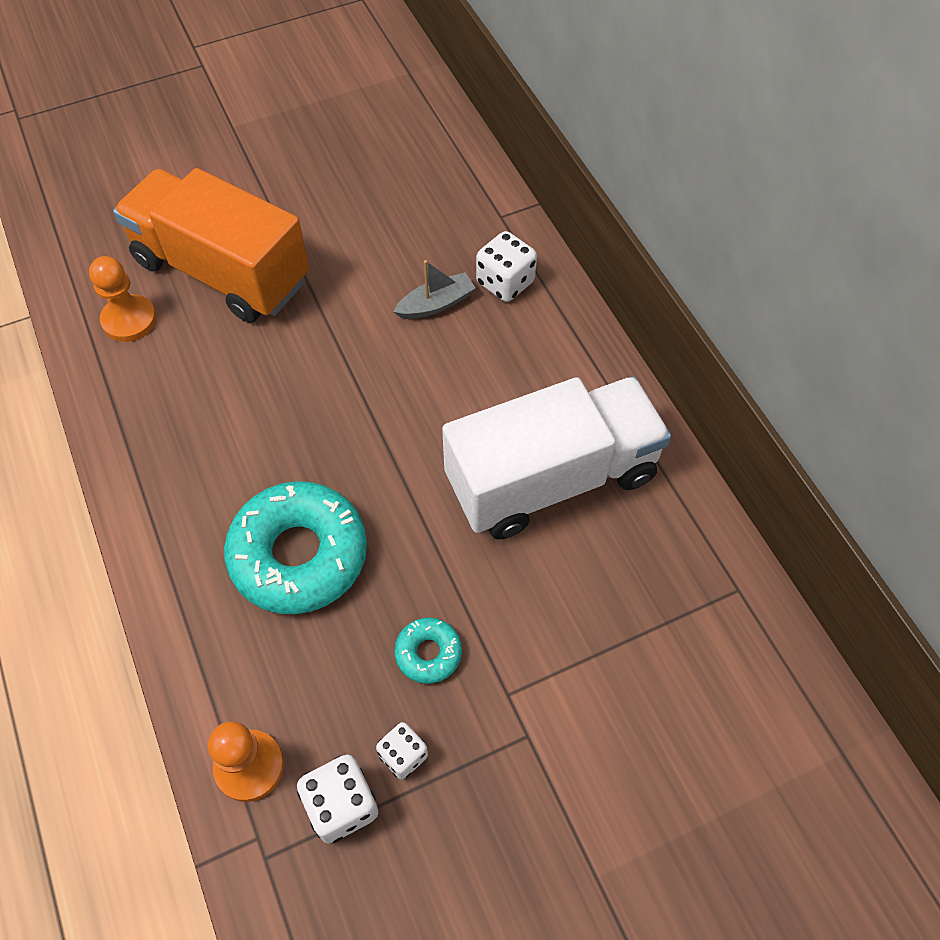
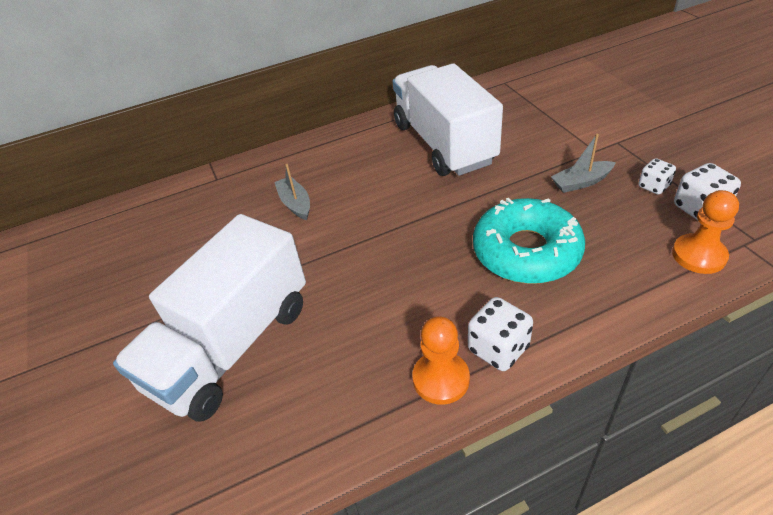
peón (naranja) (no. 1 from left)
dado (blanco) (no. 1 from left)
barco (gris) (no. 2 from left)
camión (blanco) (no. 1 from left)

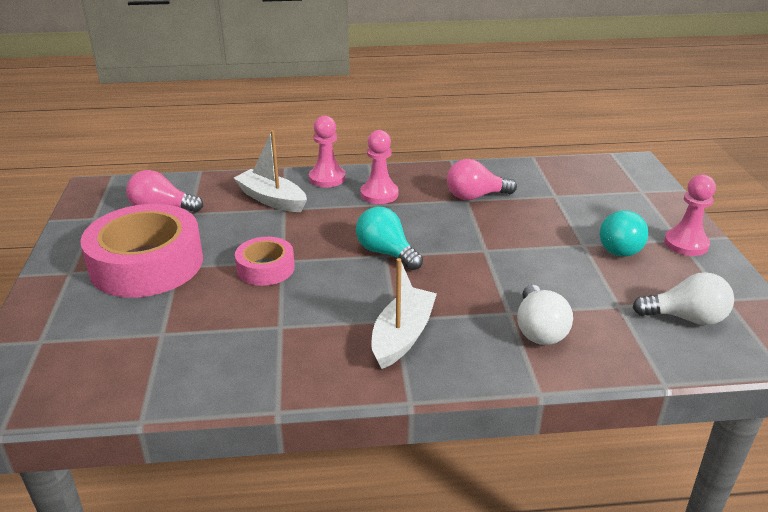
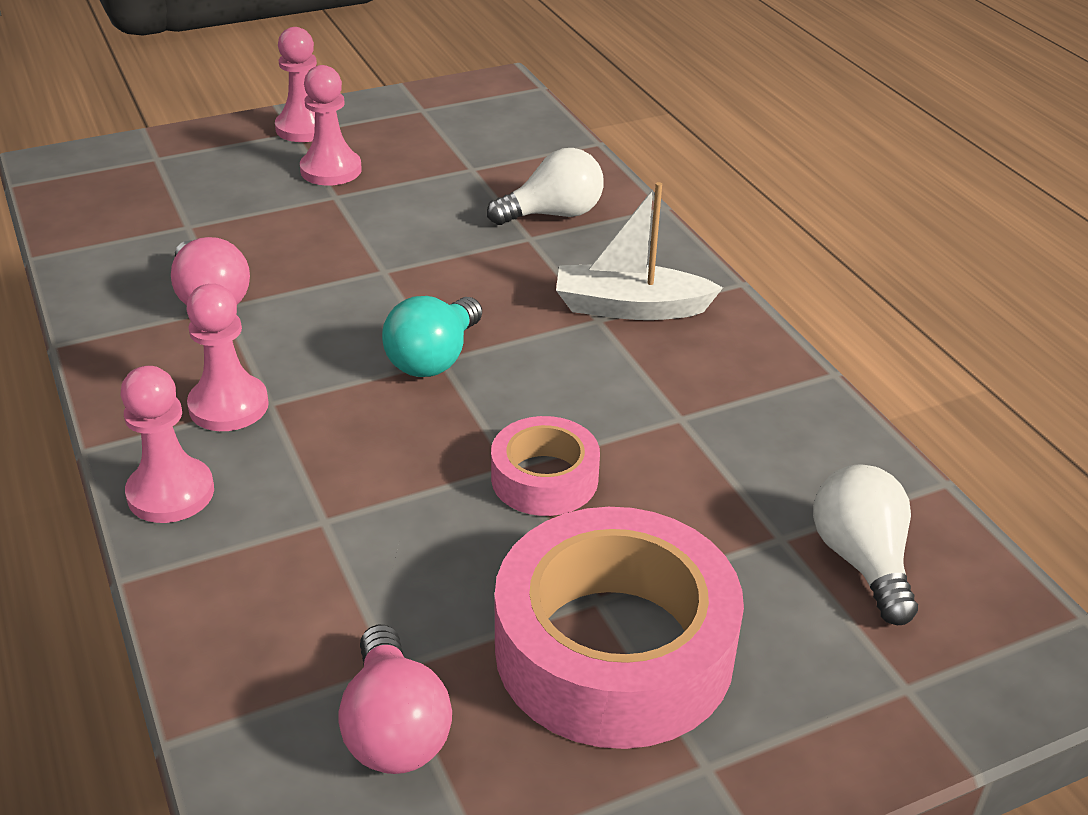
barco (blanco) (no. 1 from left in the first image)
bombilla (blanco) (no. 2 from left)
peón (rosa) (no. 4 from left)

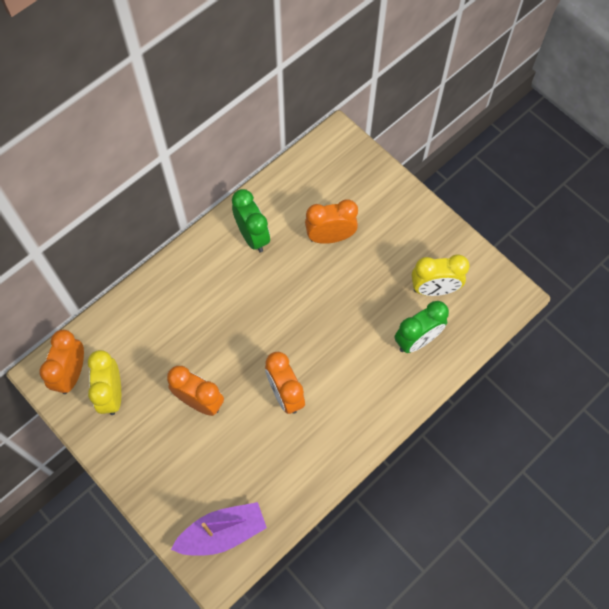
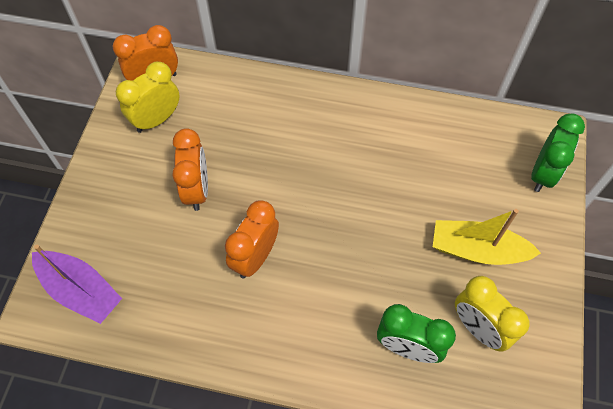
despertador (naranja) (no. 4 from left in the first image)
barco (amarillo)
despertador (verde) (no. 2 from left)

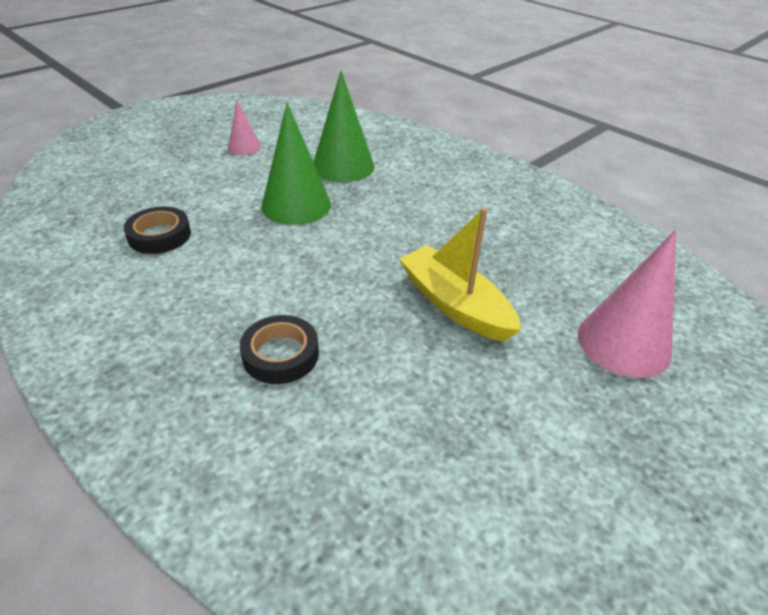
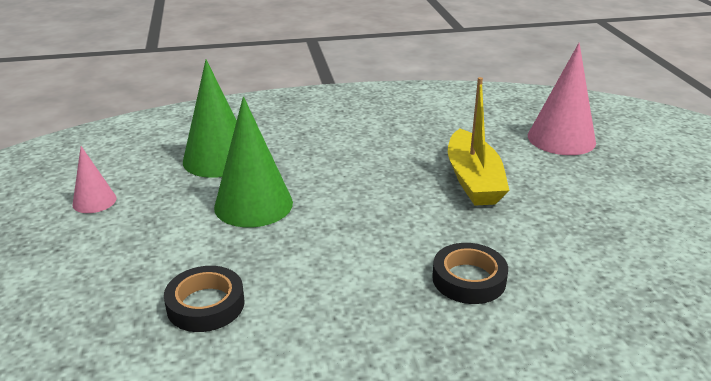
barco (amarillo)

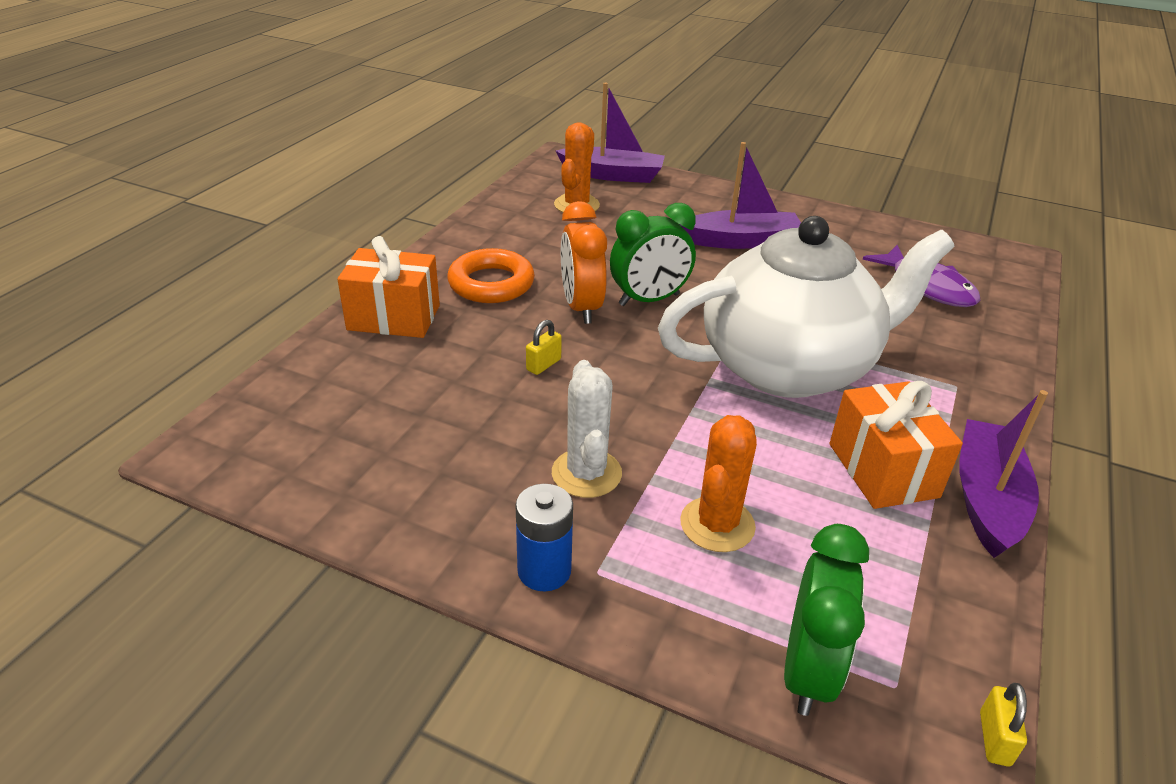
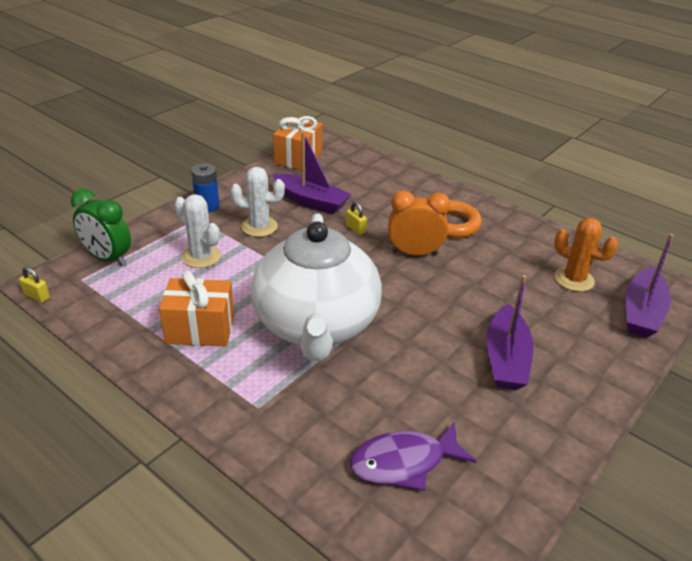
despertador (verde) (no. 1 from left in the first image)
regalo (naranja) (no. 2 from left)
barco (morado) (no. 1 from left)
cactus (blanco) (no. 1 from left)

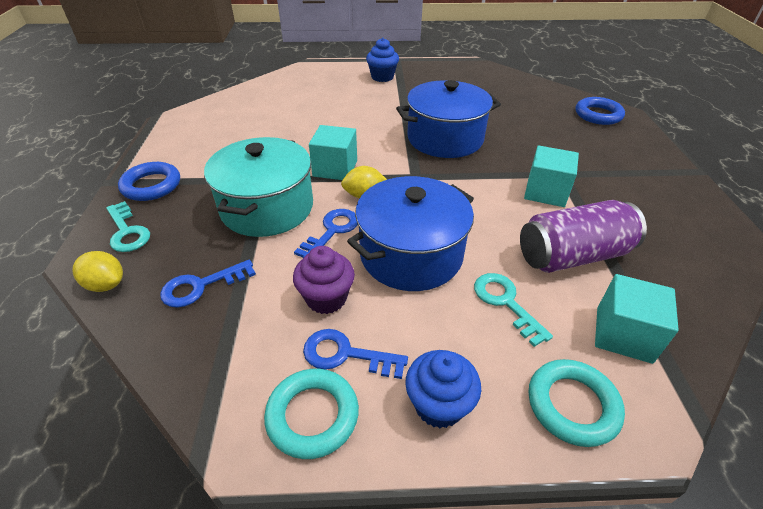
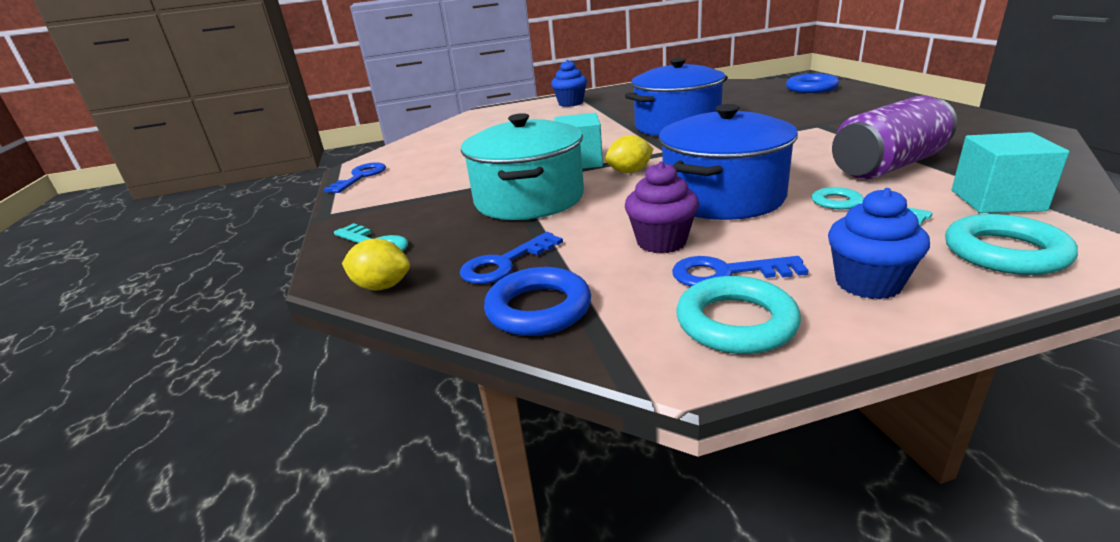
cubo (turquesa) (no. 2 from left in the first image)
anillo (azul) (no. 1 from left)
llave (azul) (no. 1 from left)

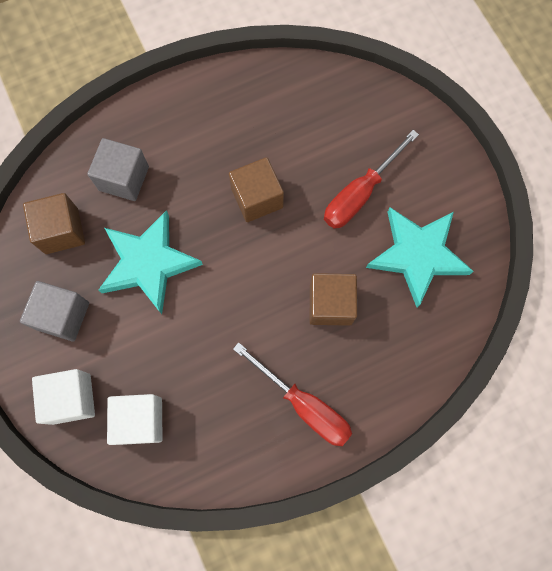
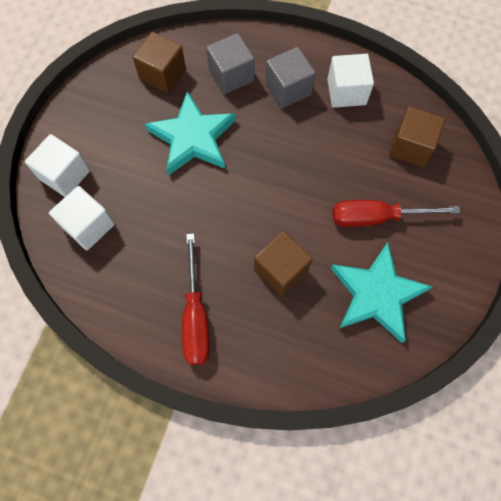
cubo (blanco) (no. 3 from left)
cubo (gris) (no. 2 from left)
cubo (marrón) (no. 3 from left)

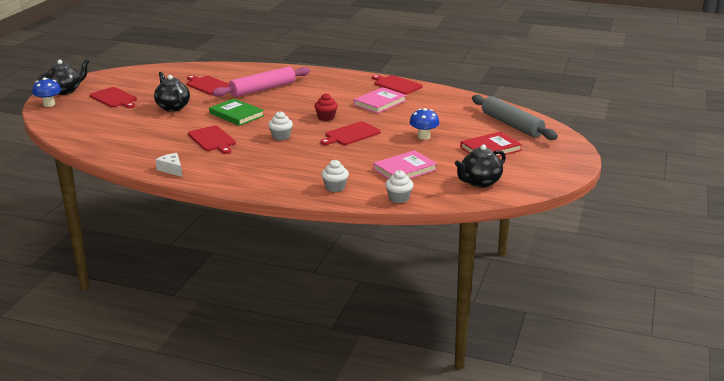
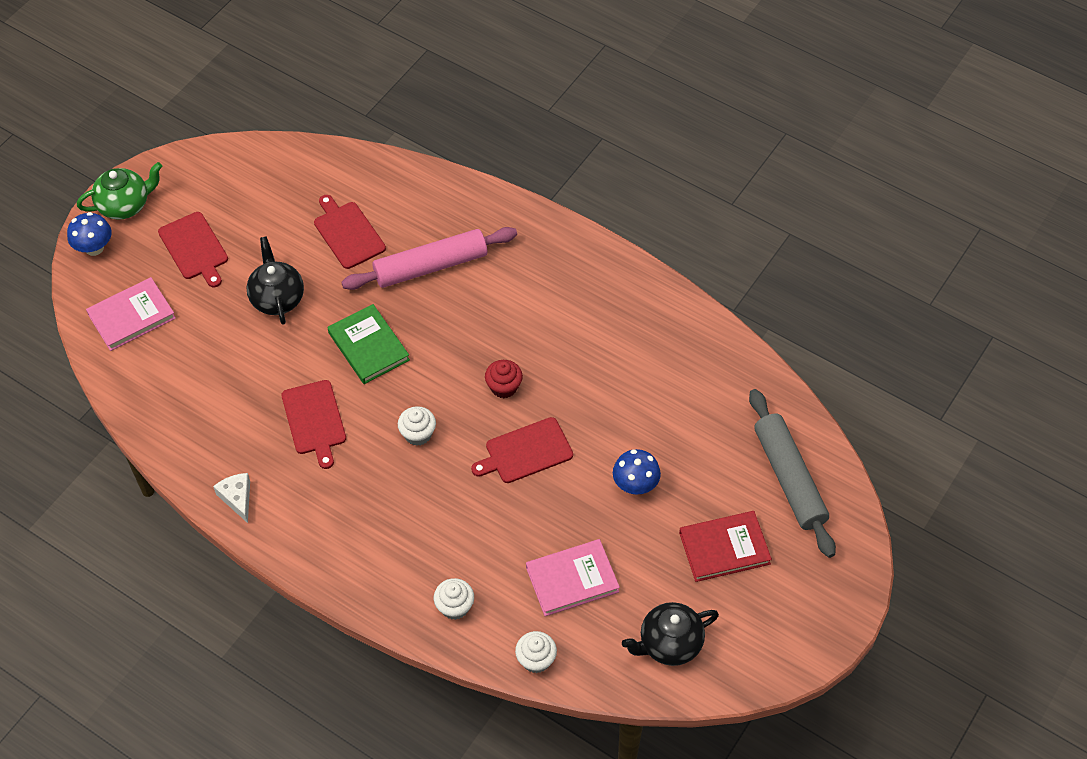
tabla de cortar (rojo) (no. 5 from left in the first image)
libro (rosa) (no. 1 from left)
tetera (verde)

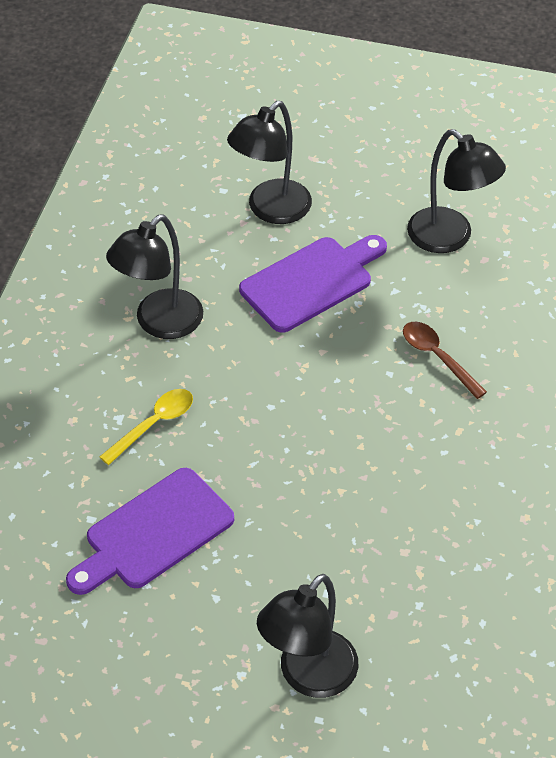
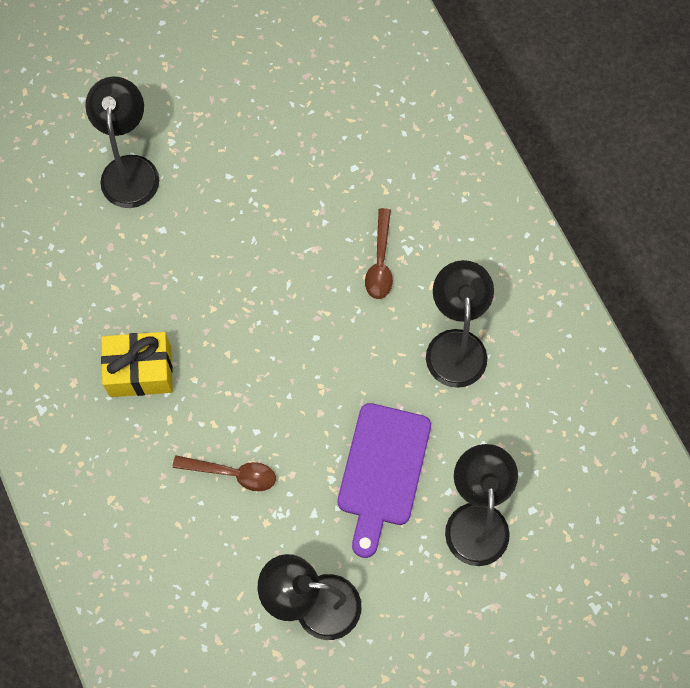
tabla de cortar (morado) (no. 1 from left in the first image)
regalo (amarillo)
cuchara (marrón) (no. 2 from left)

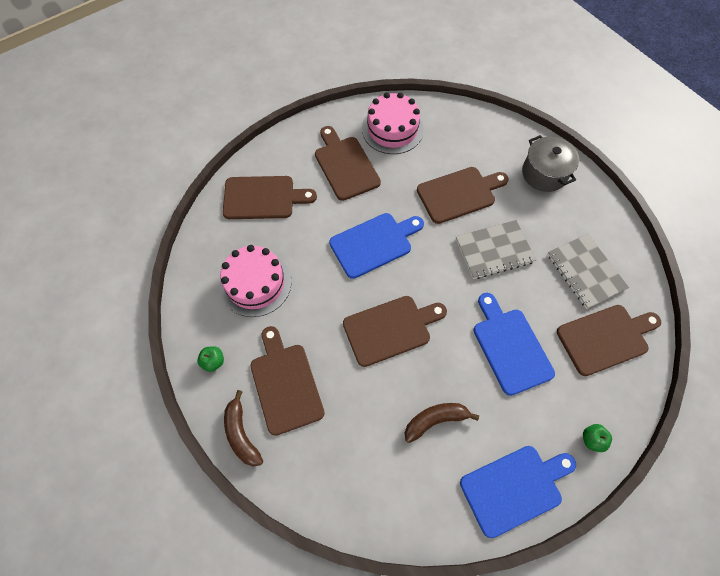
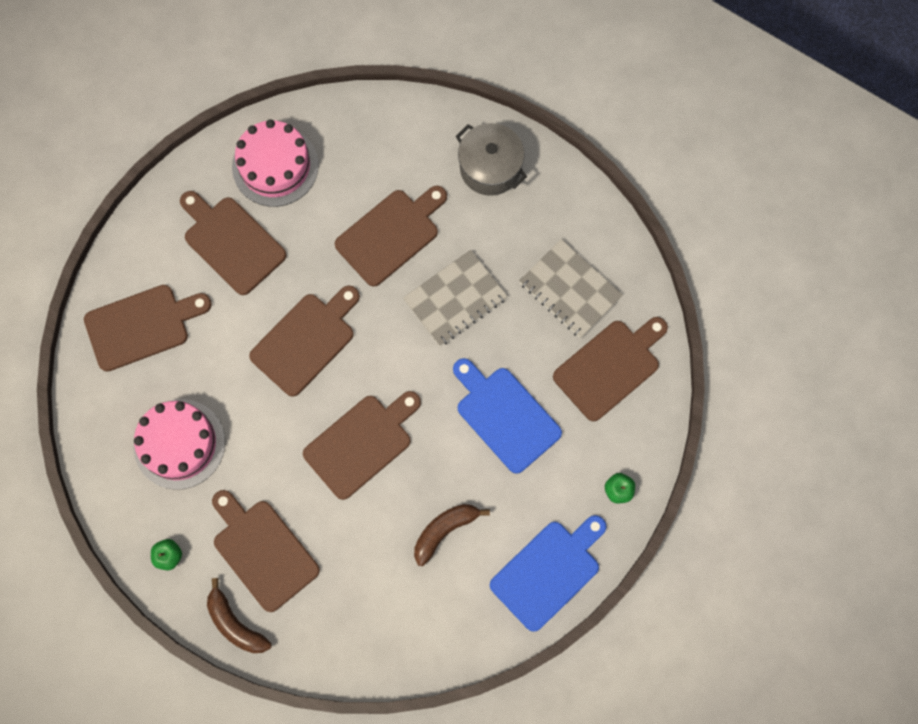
tabla de cortar (marrón) (no. 4 from left)

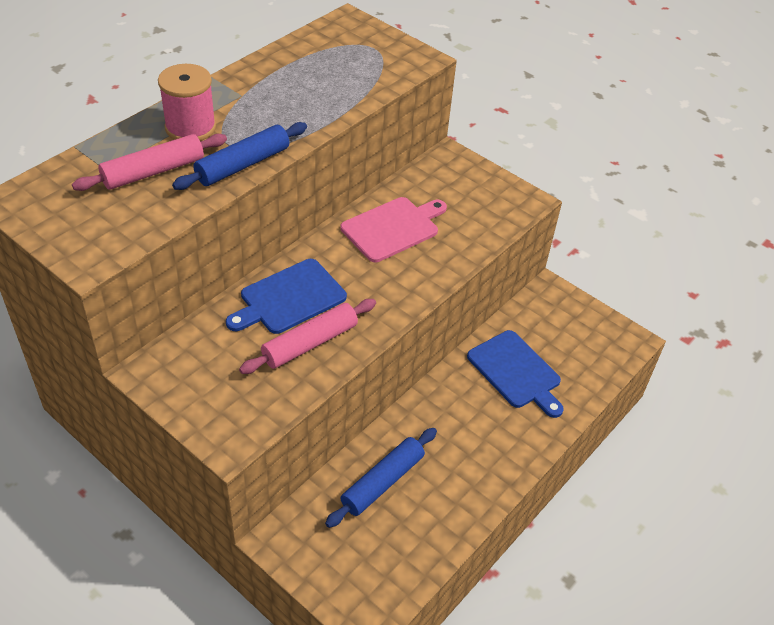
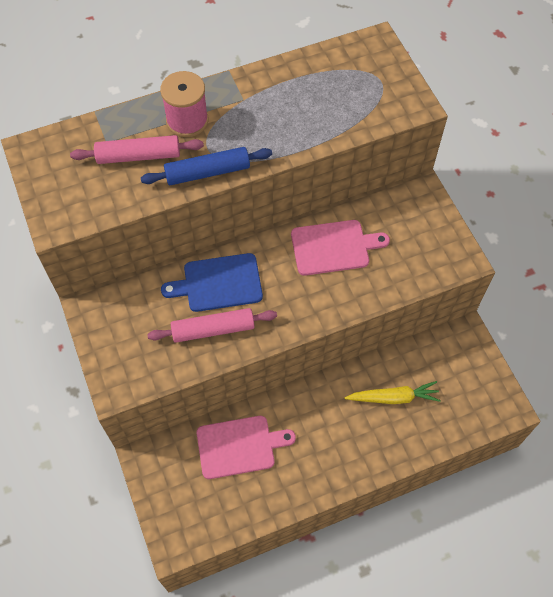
tabla de cortar (rosa) (no. 1 from left)
zanahoria (amarillo)

